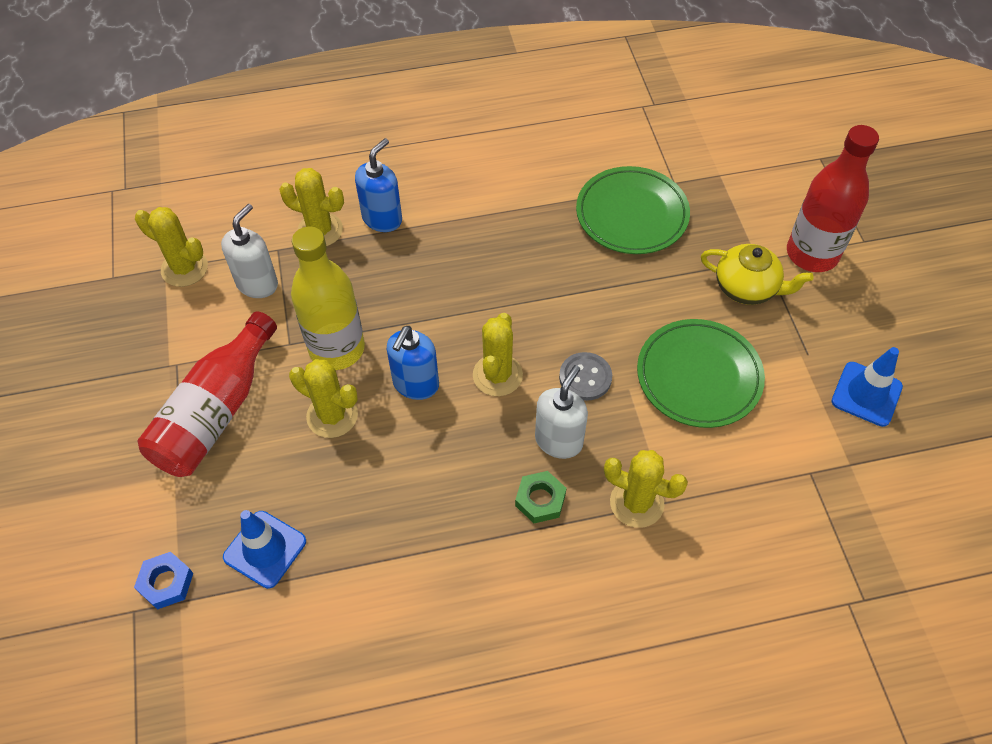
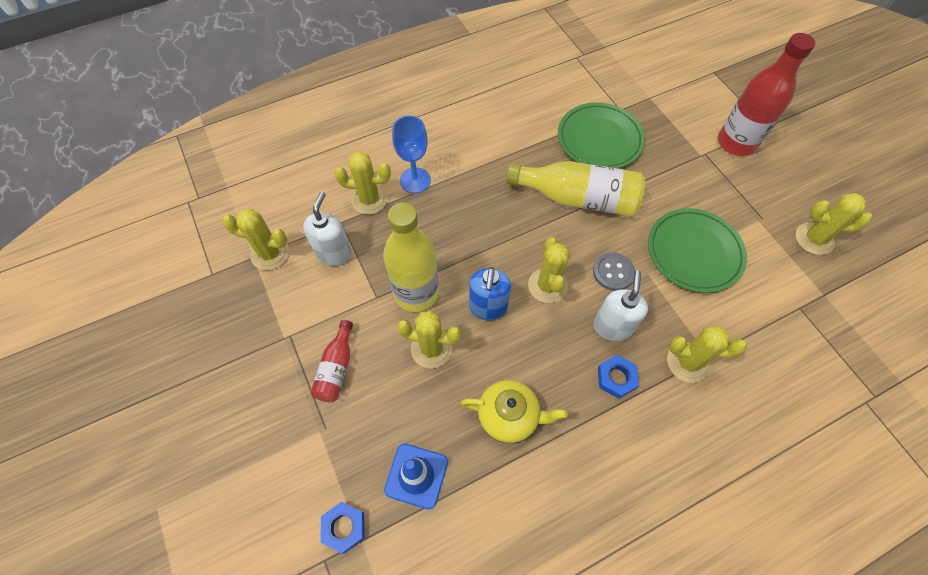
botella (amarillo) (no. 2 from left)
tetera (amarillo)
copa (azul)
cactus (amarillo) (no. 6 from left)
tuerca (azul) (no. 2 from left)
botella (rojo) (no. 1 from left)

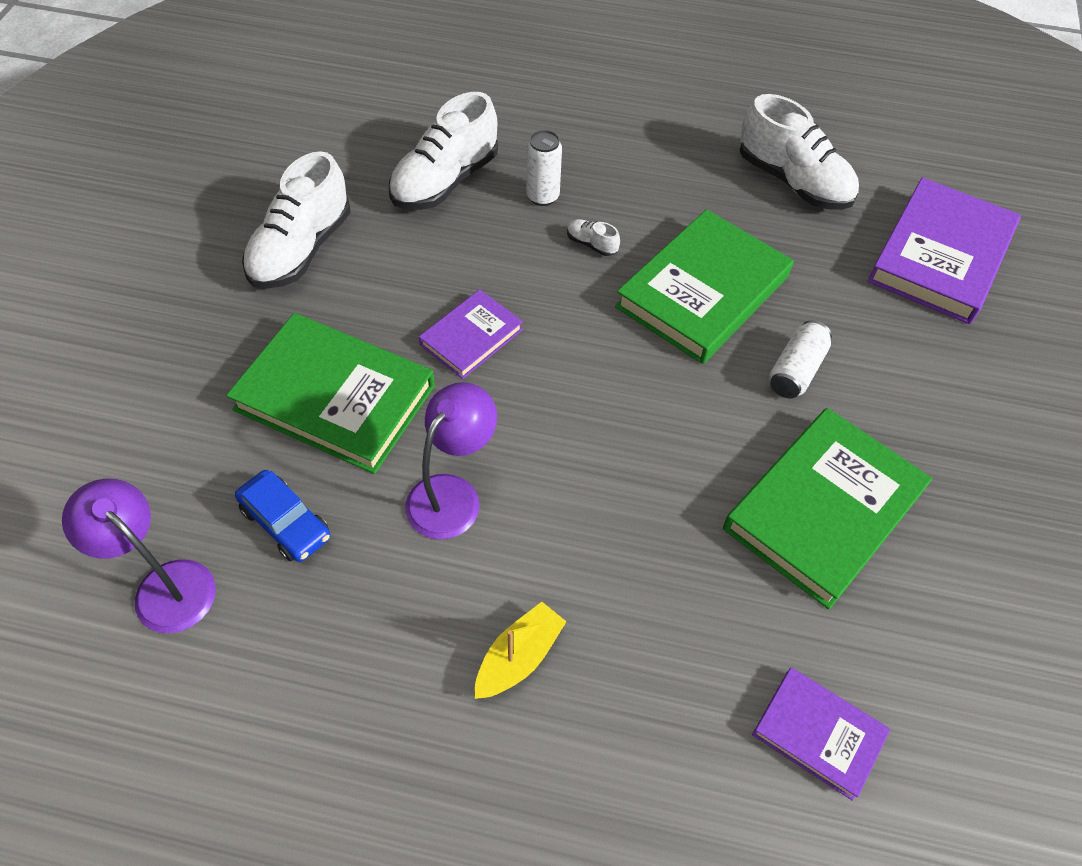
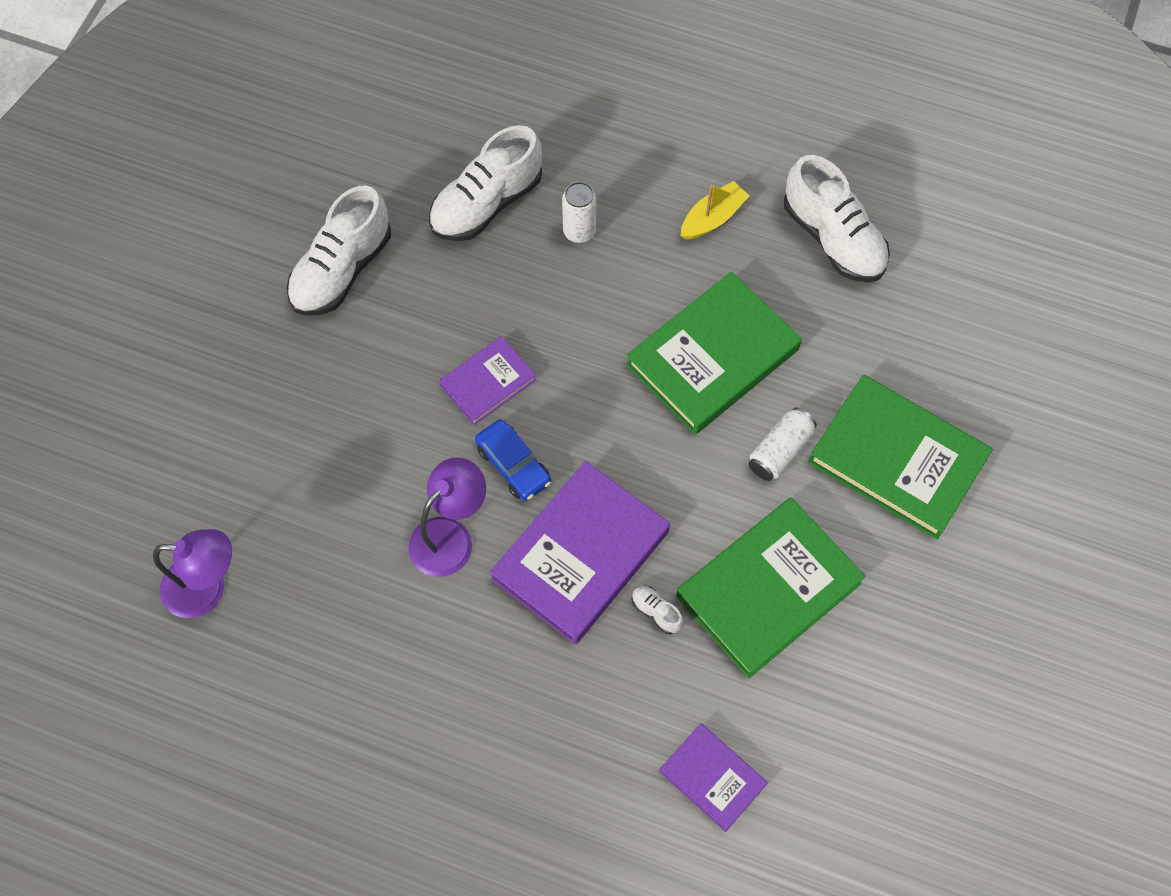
libro (verde) (no. 3 from left)
coche (azul)
barco (amarillo)
zapato (blanco) (no. 3 from left)
libro (morado) (no. 2 from left)
lámpara (morado) (no. 1 from left)

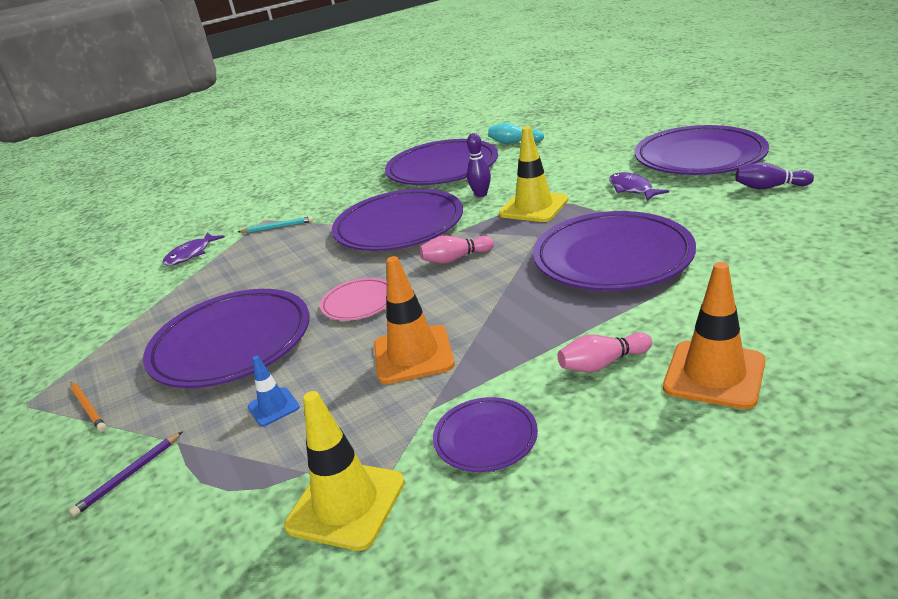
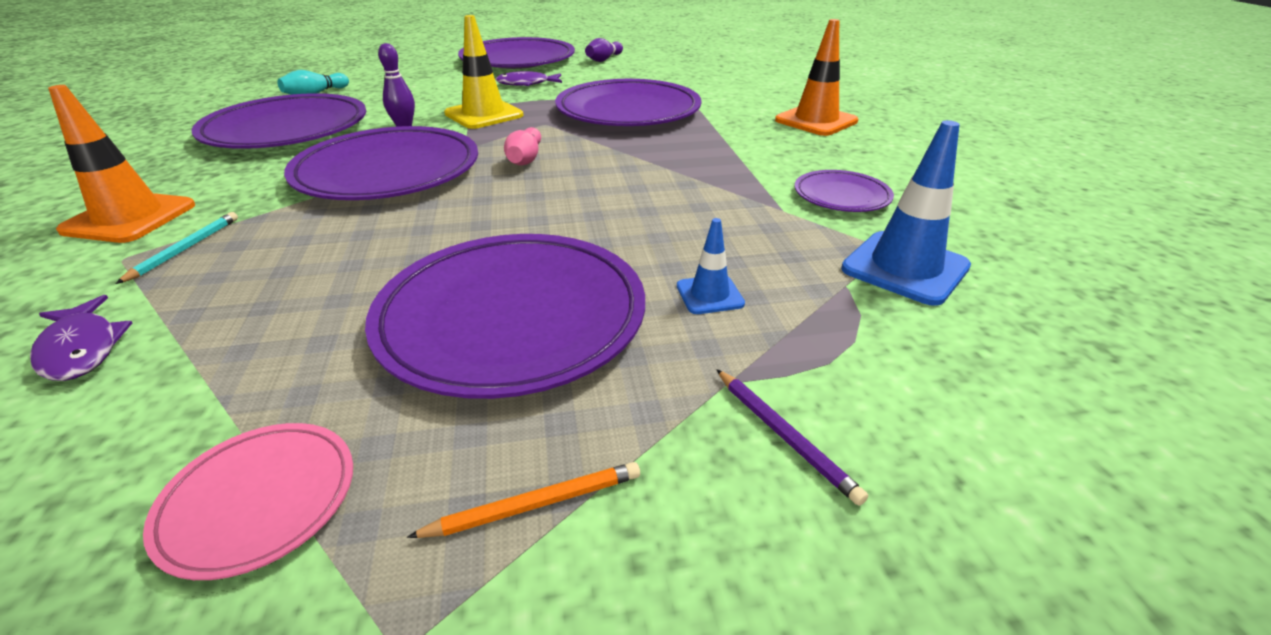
bolo (rosa) (no. 2 from left in the first image)
plato (rosa)
cono de tráfico (naranja) (no. 1 from left)
cono de tráfico (azul) (no. 2 from left)

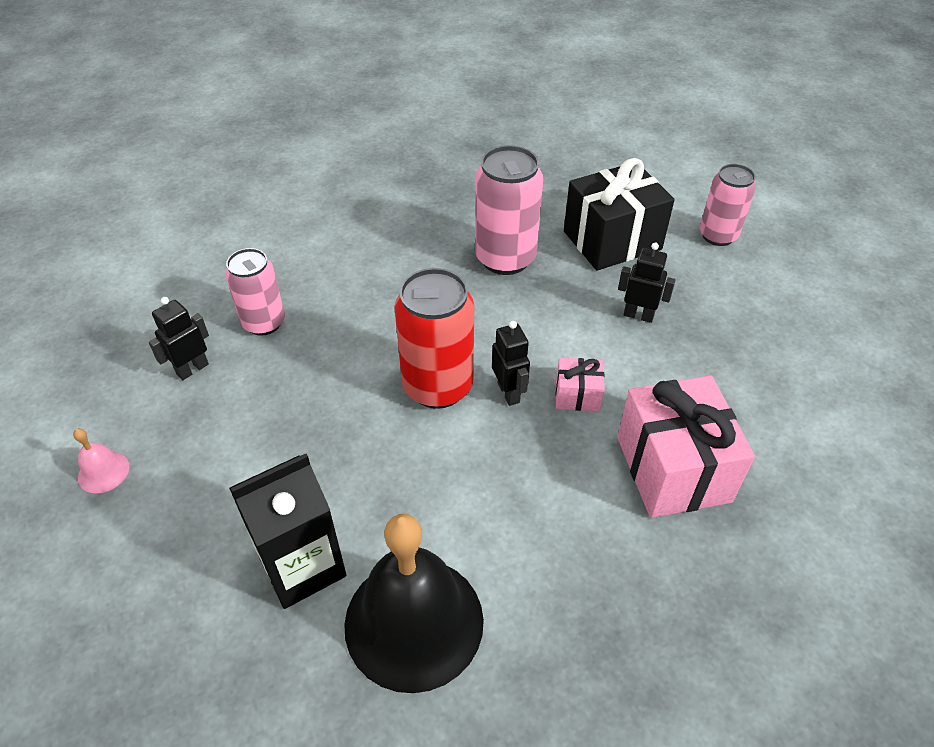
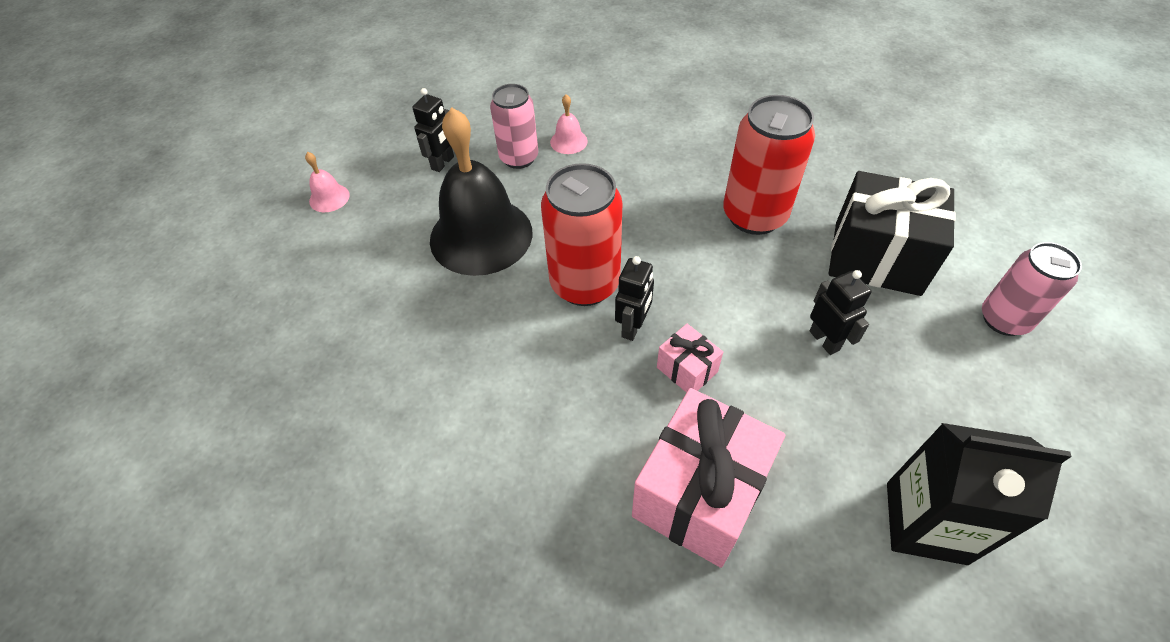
campana (rosa) (no. 2 from left)
cartón de leche (negro)
campana (negro)
lata (rojo) (no. 2 from left)
robot (negro) (no. 1 from left)

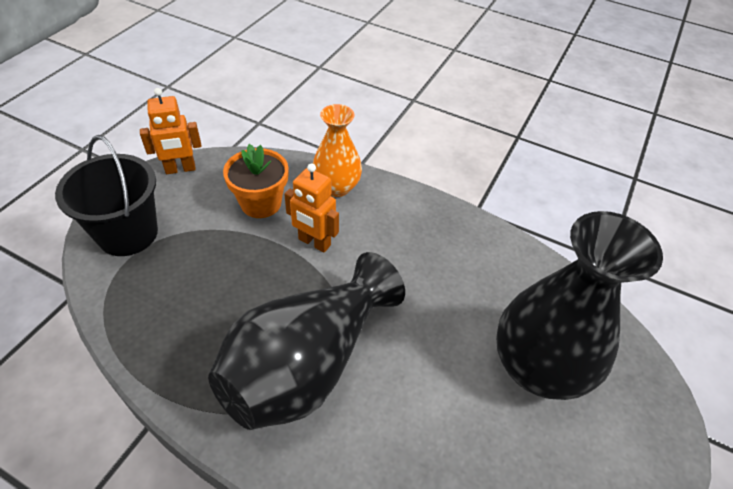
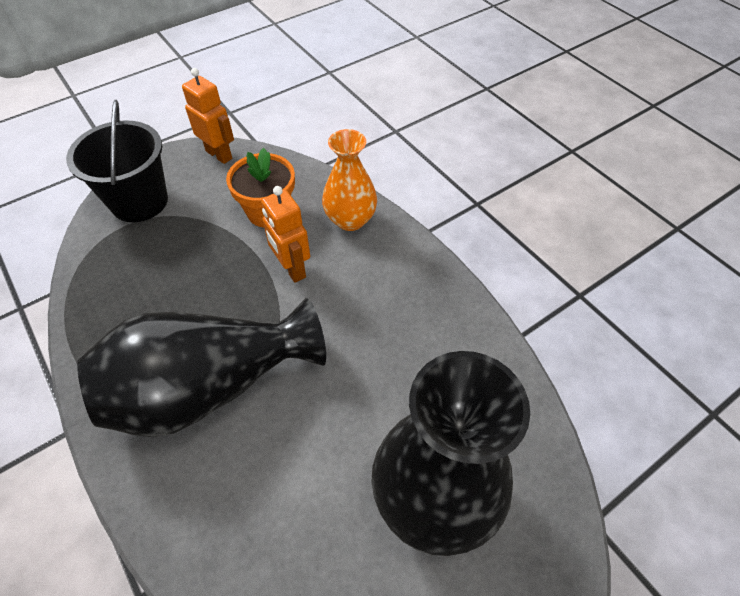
robot (naranja) (no. 1 from left)

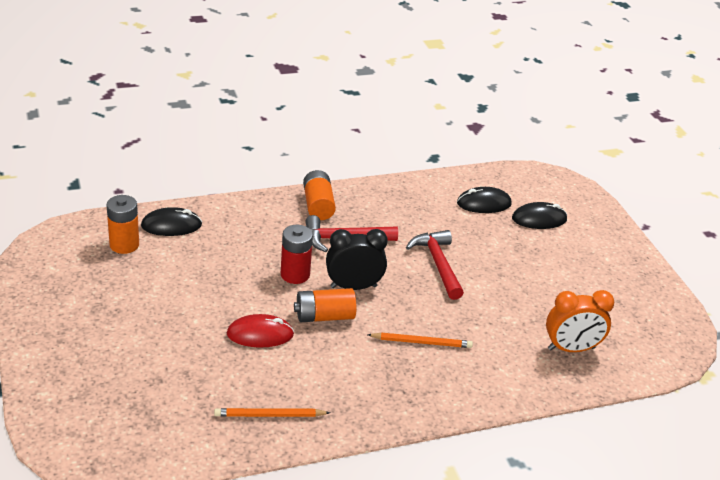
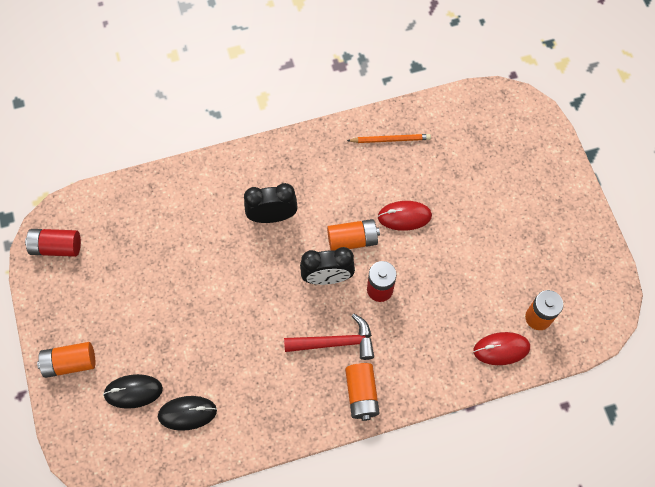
martillo (rojo) (no. 2 from left in the first image)
despertador (naranja)
pila (rojo) (no. 1 from left)
pila (naranja) (no. 1 from left)
despertador (negro) (no. 1 from left)
ratón (rojo) (no. 2 from left)

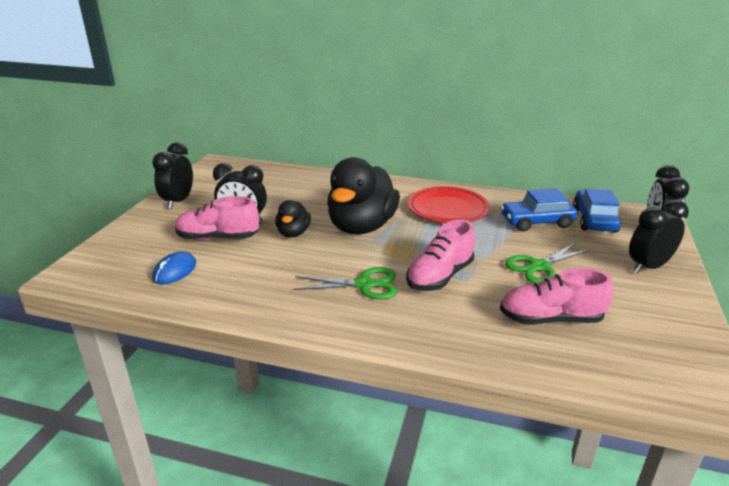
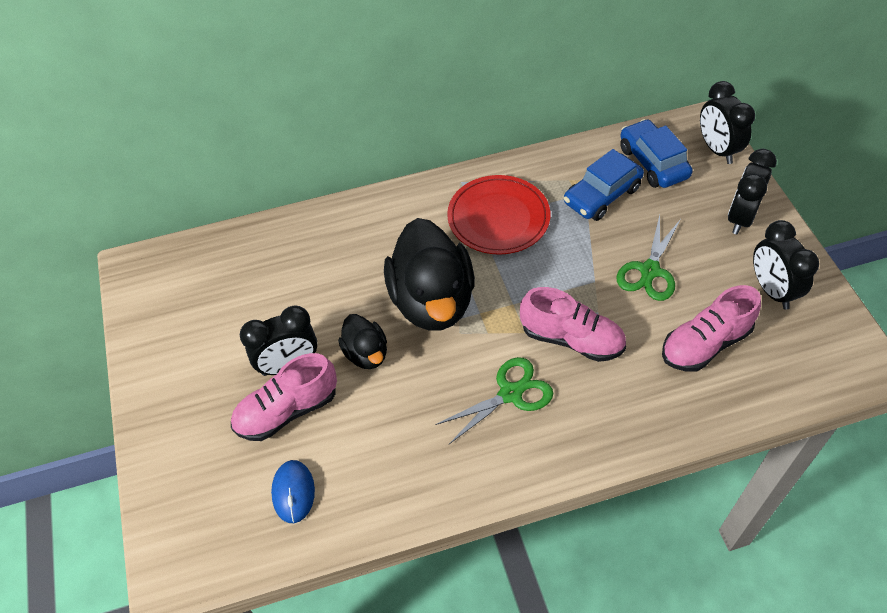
despertador (negro) (no. 4 from left)
zapato (rosa) (no. 2 from left)

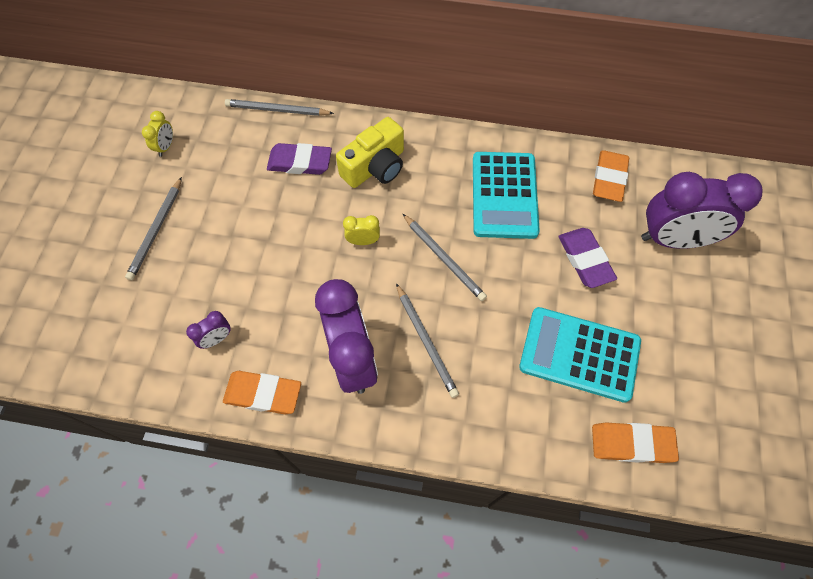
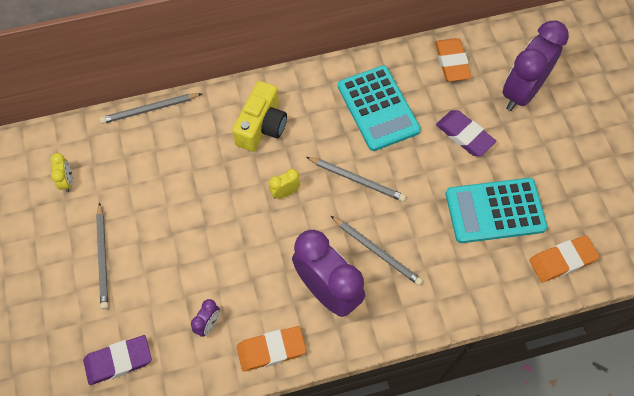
goma de borrar (morado) (no. 1 from left)
despertador (morado) (no. 3 from left)

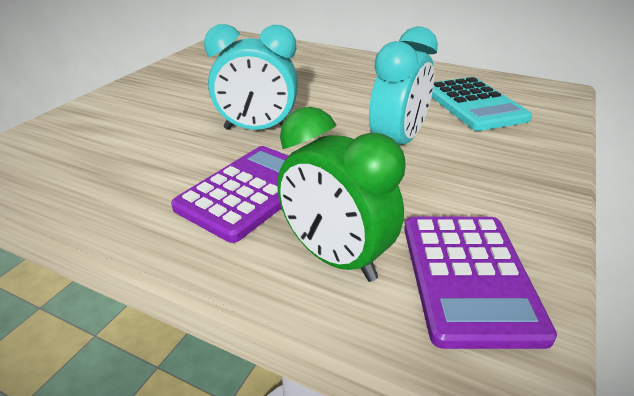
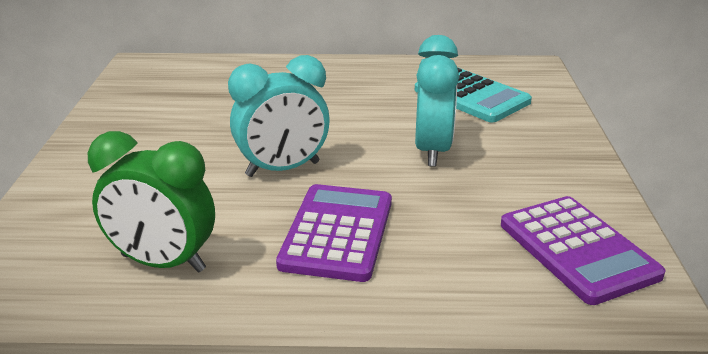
despertador (verde)

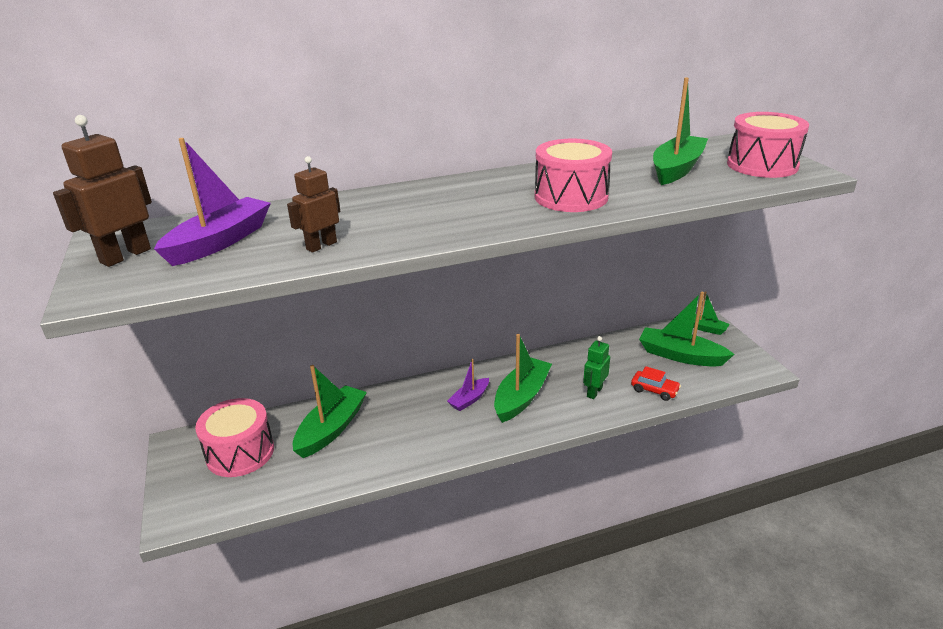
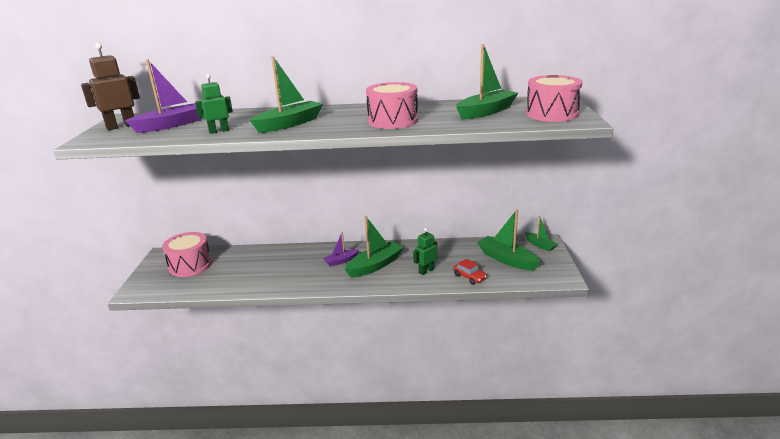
barco (verde) (no. 1 from left)
robot (verde) (no. 1 from left)

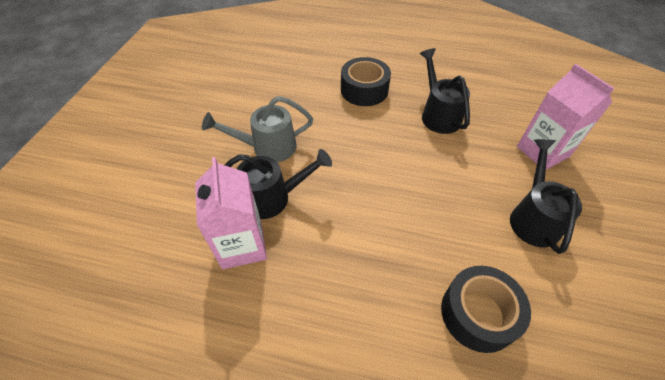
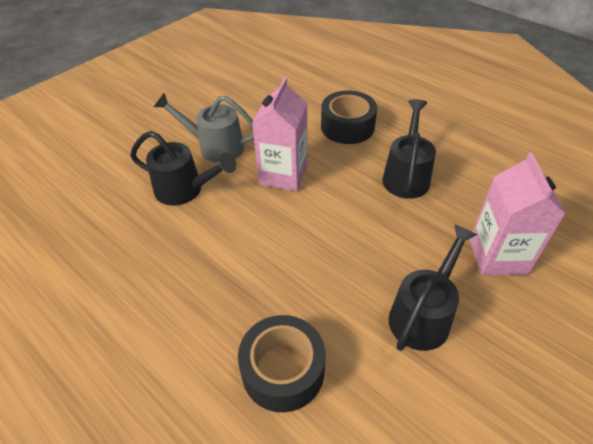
cartón de leche (rosa) (no. 1 from left)

